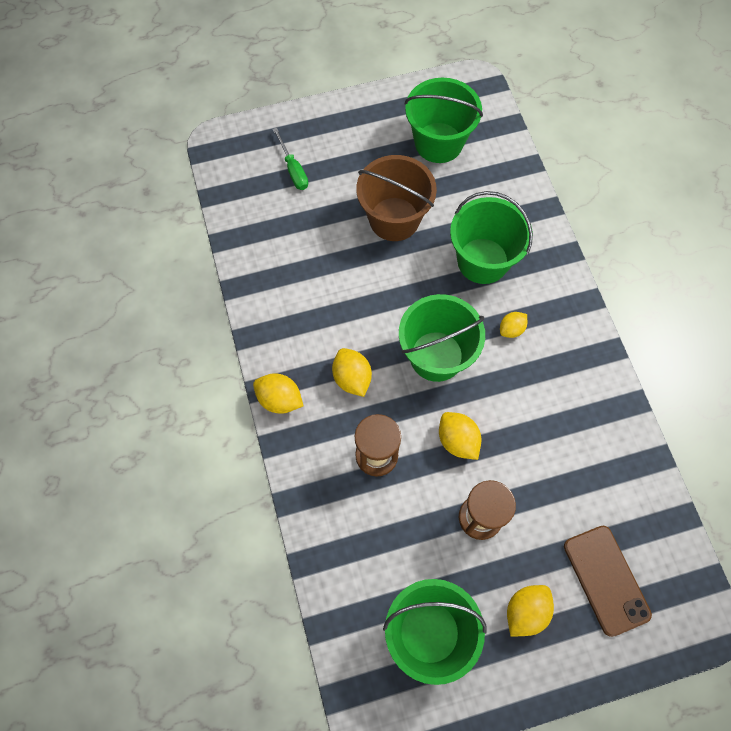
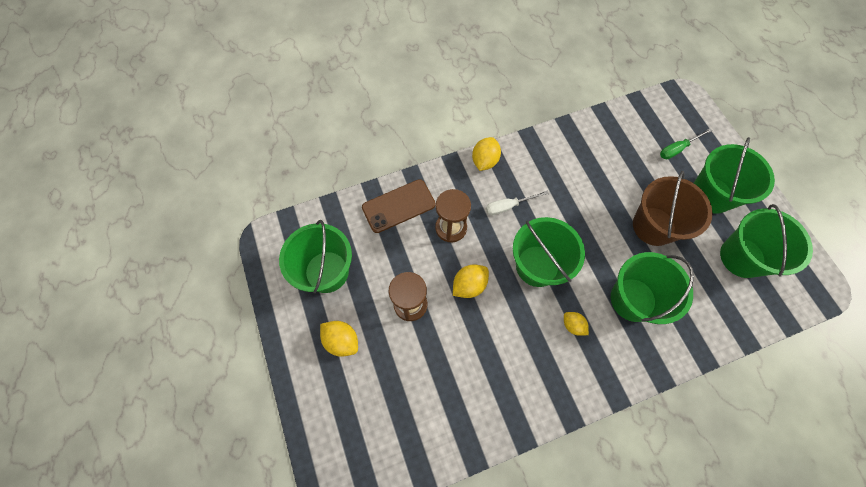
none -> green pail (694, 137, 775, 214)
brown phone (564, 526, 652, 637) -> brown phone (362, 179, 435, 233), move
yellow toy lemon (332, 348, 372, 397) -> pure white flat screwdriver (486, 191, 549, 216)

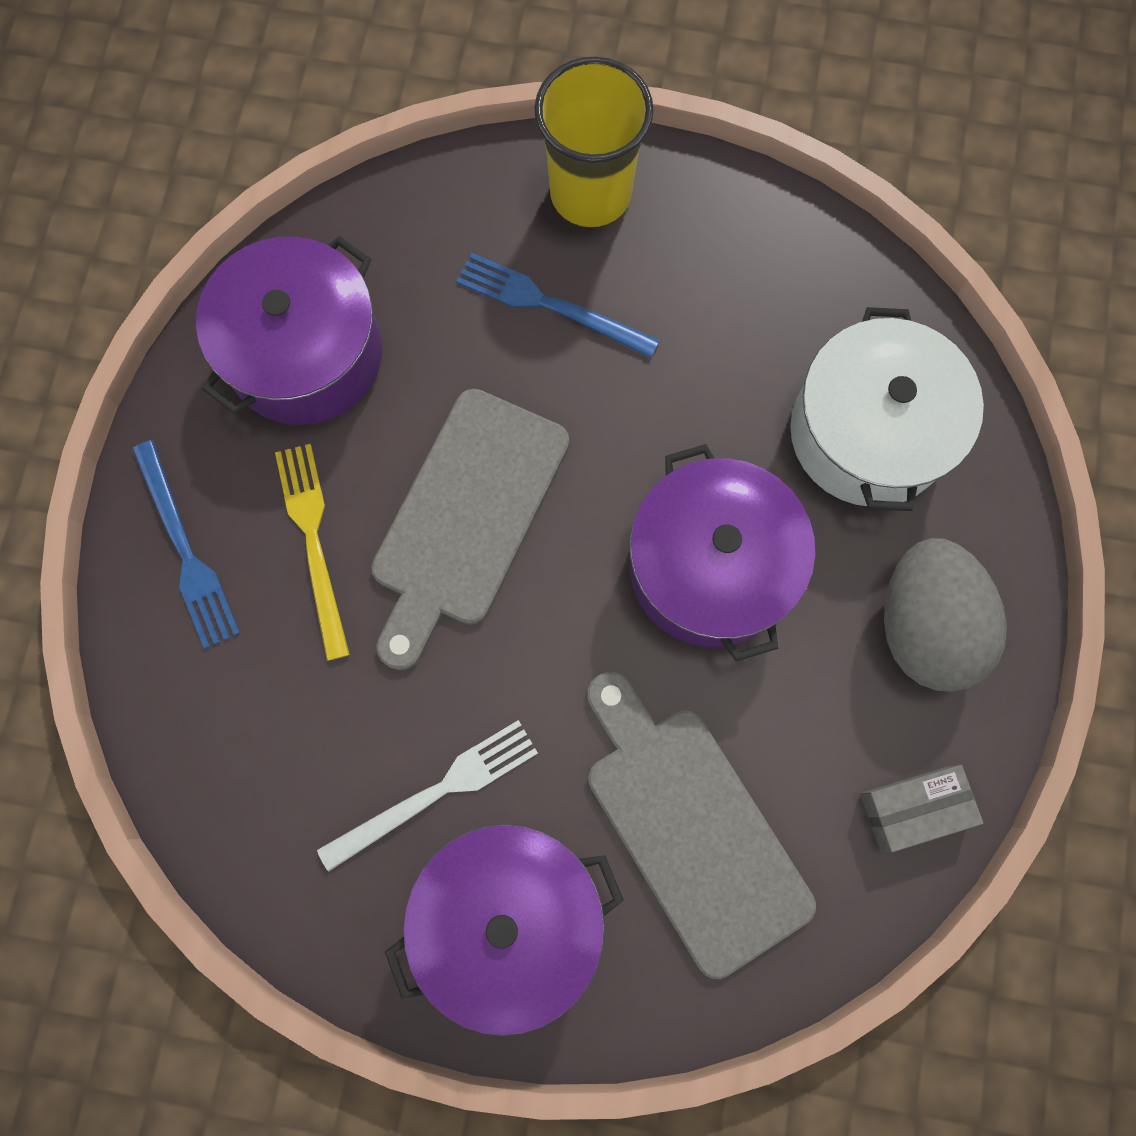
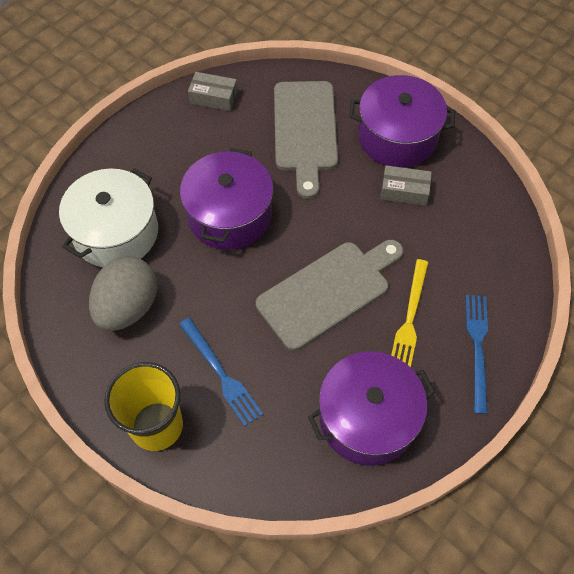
grey egg shape (884, 538, 1007, 692) -> grey egg shape (89, 256, 157, 331), move
pure white table fork (317, 720, 538, 872) -> grey parcel (380, 165, 432, 206)

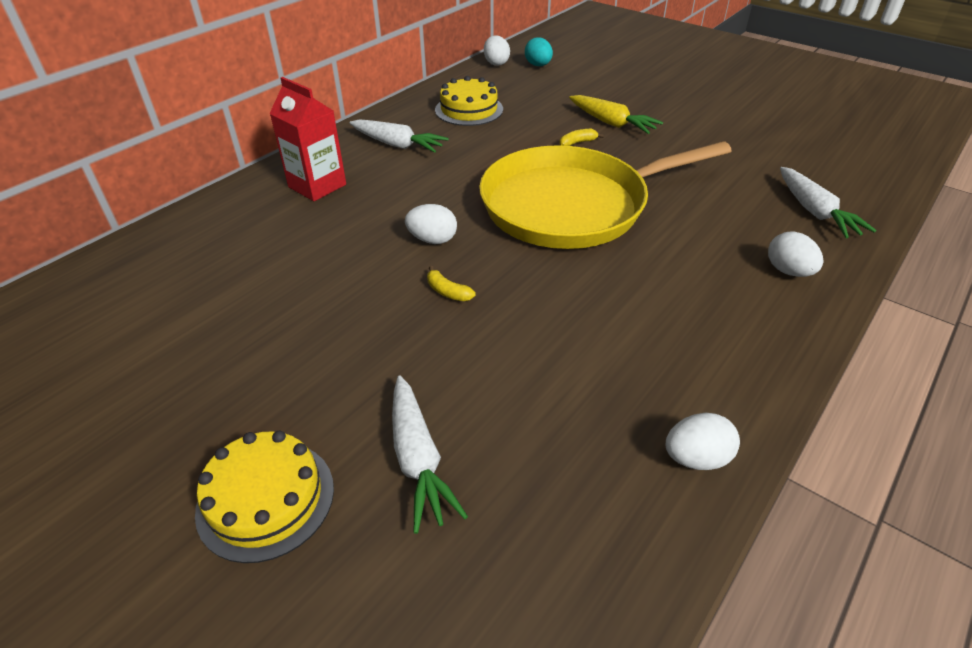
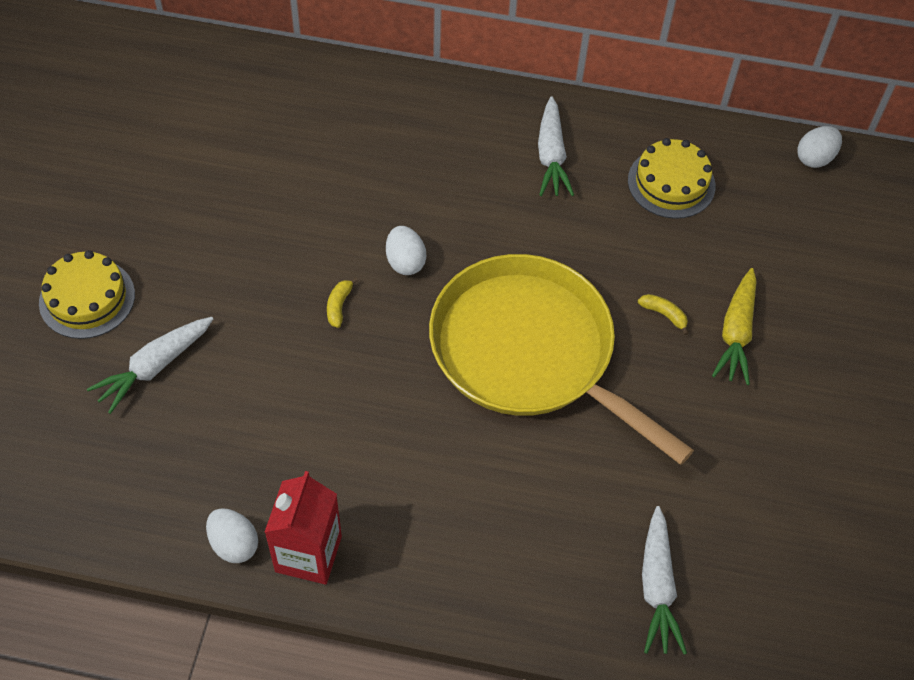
aqua egg shape (525, 37, 553, 66) -> none
pure white egg shape (768, 231, 823, 277) -> none
crimson juice carton (269, 77, 346, 201) -> crimson juice carton (265, 471, 342, 585), move
pure white root vegetable (780, 167, 877, 239) -> pure white root vegetable (642, 506, 687, 655), 45 degrees counterclockwise

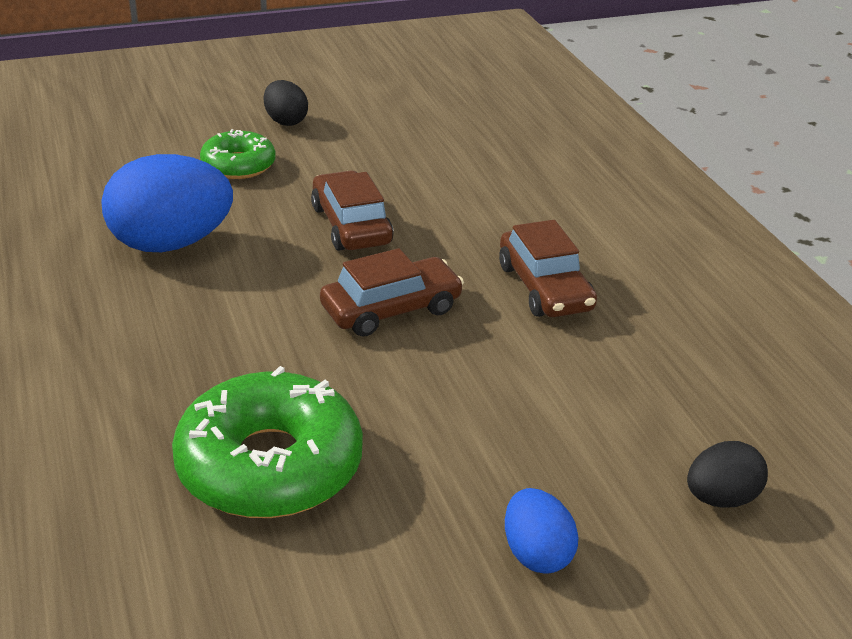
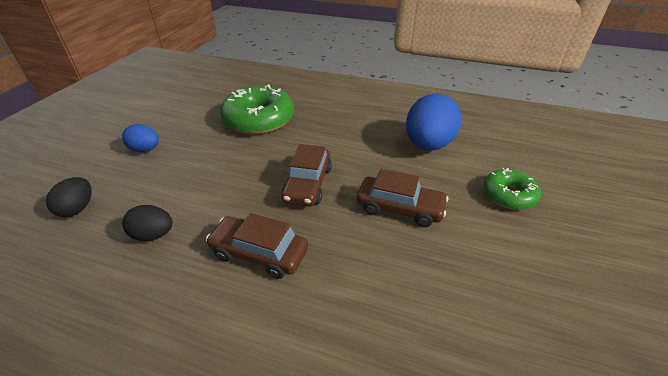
black egg shape (264, 80, 308, 126) -> black egg shape (122, 205, 172, 241), move

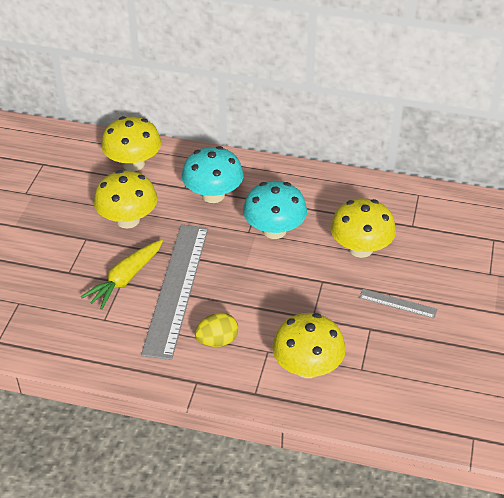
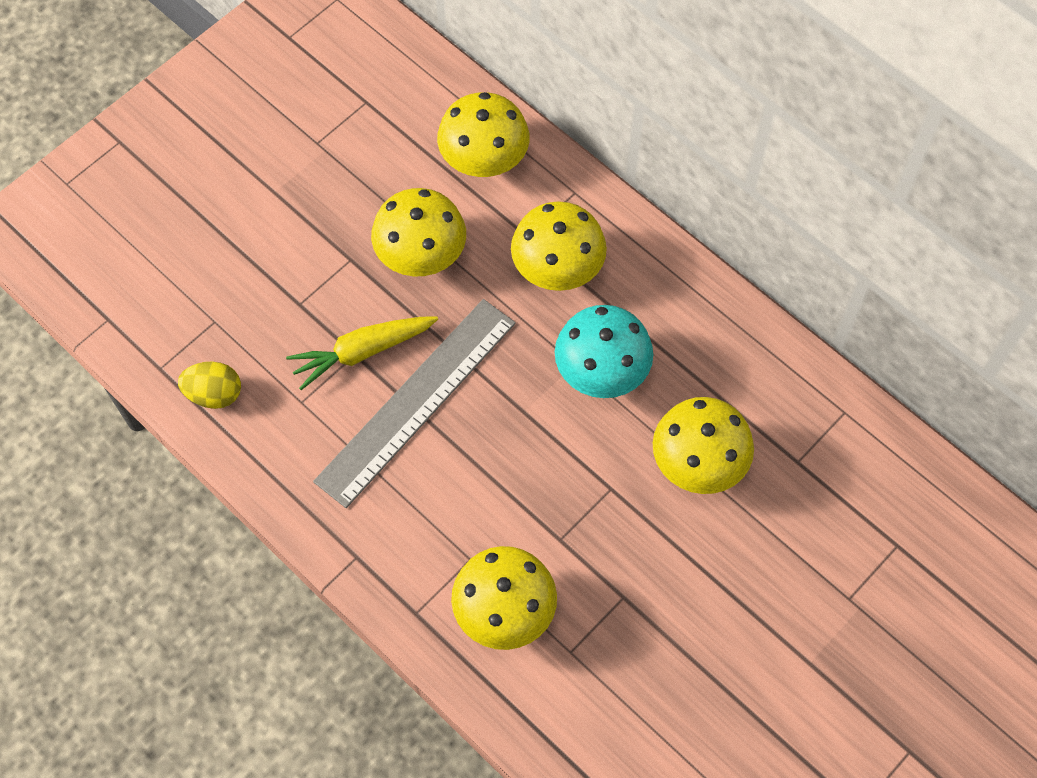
grey straightedge (359, 289, 438, 319) -> none
yellow egg shape (195, 313, 238, 347) -> yellow egg shape (178, 361, 241, 409), move
aqua toadstool (182, 146, 244, 203) -> yellow toadstool (511, 201, 607, 291)

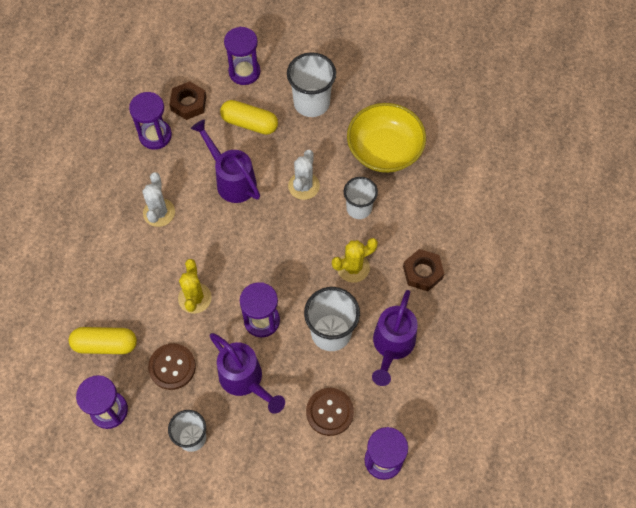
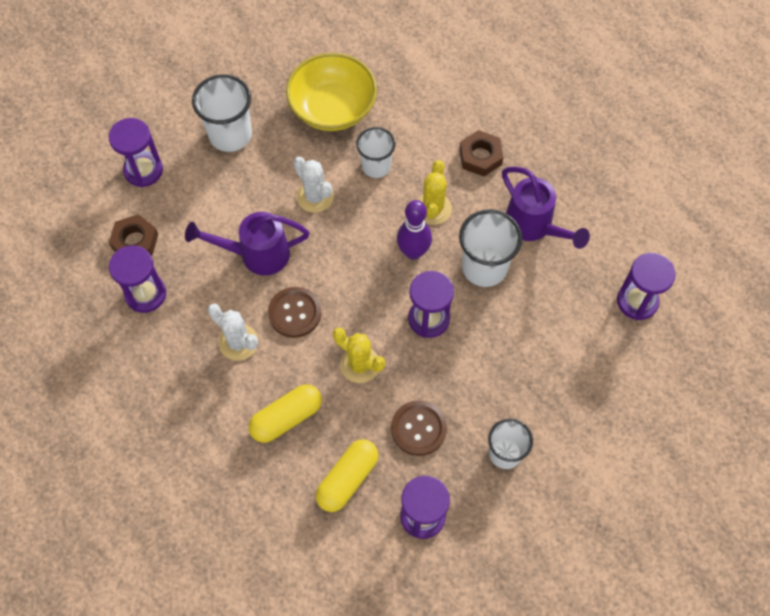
royal purple watering pot (209, 333, 285, 414) -> none
none -> royal purple skittle (397, 200, 432, 260)
yellow capsule (220, 100, 278, 135) -> yellow capsule (248, 384, 322, 443), move
brown shirt button (306, 388, 354, 436) -> brown shirt button (268, 287, 321, 338), move

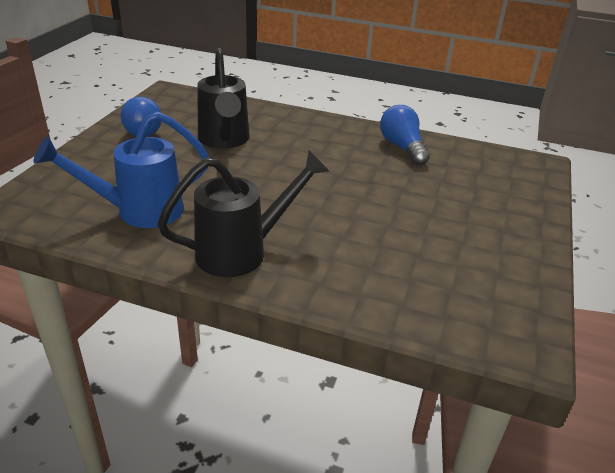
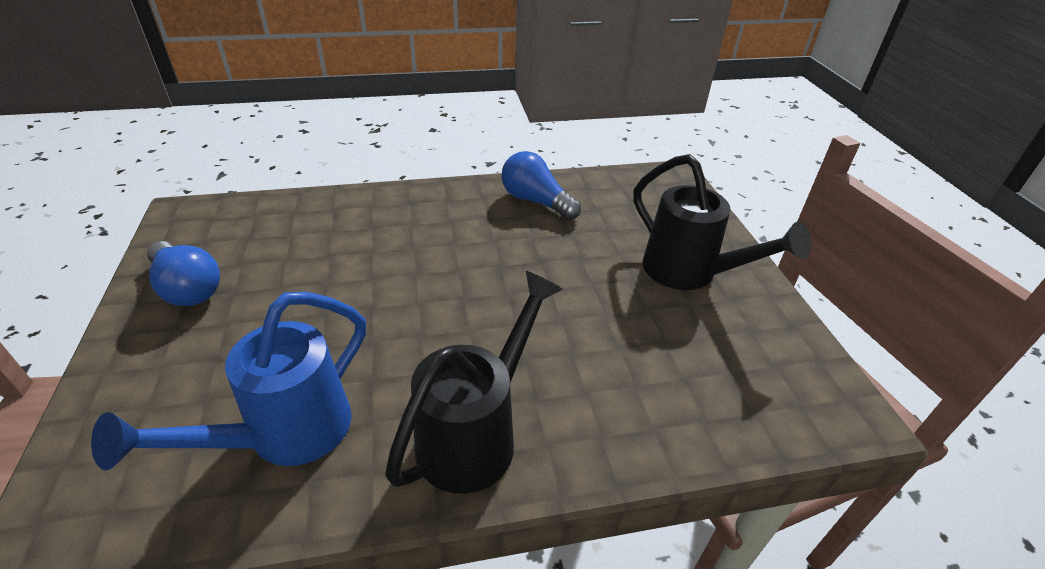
black watering pot (197, 48, 249, 148) -> black watering pot (633, 154, 812, 290), move

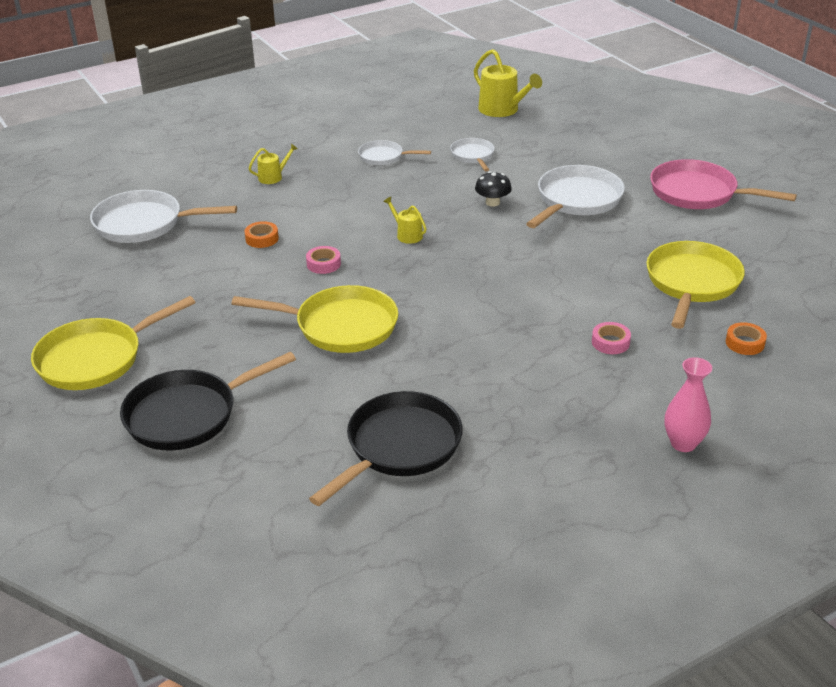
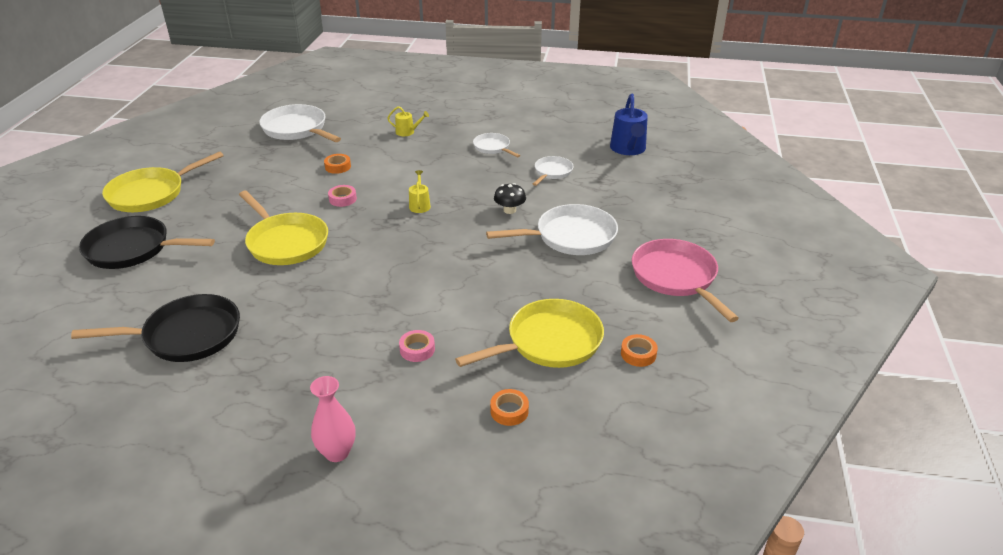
none -> bright orange sticky tape (621, 334, 658, 367)
yellow watering pot (474, 49, 542, 117) -> royal blue watering pot (610, 93, 648, 155)
yellow pan (31, 296, 195, 390) -> yellow pan (102, 151, 224, 212), 45 degrees counterclockwise

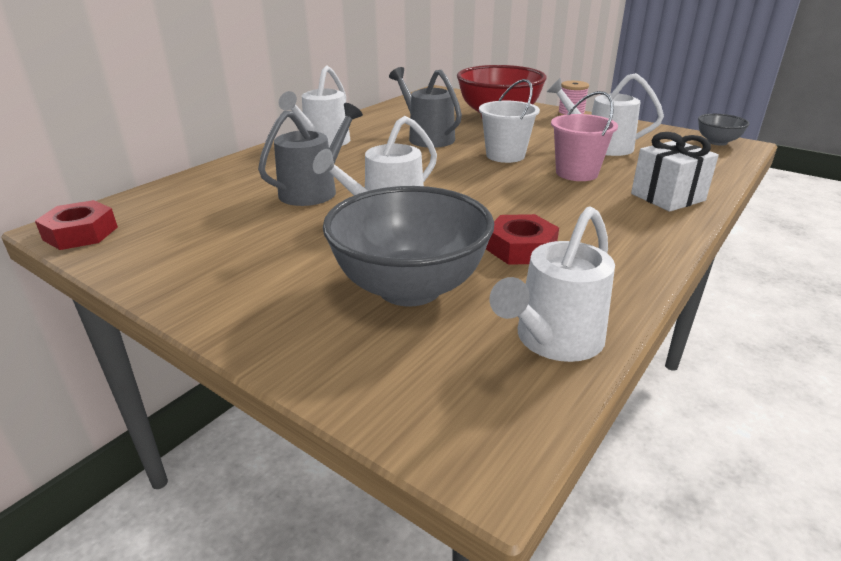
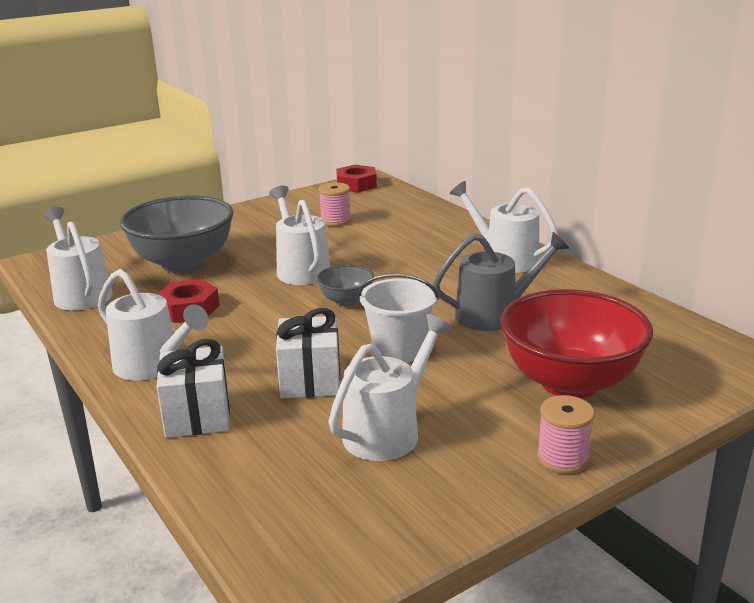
grey watering pot (258, 103, 363, 206) -> none
none -> pure white watering pot (98, 269, 209, 381)
none -> rosy reel of thread (319, 182, 351, 226)
grey serving bowl (698, 114, 749, 146) -> grey serving bowl (317, 265, 374, 307), move
rosy pail (551, 91, 618, 181) -> pure white gift (276, 308, 340, 398)

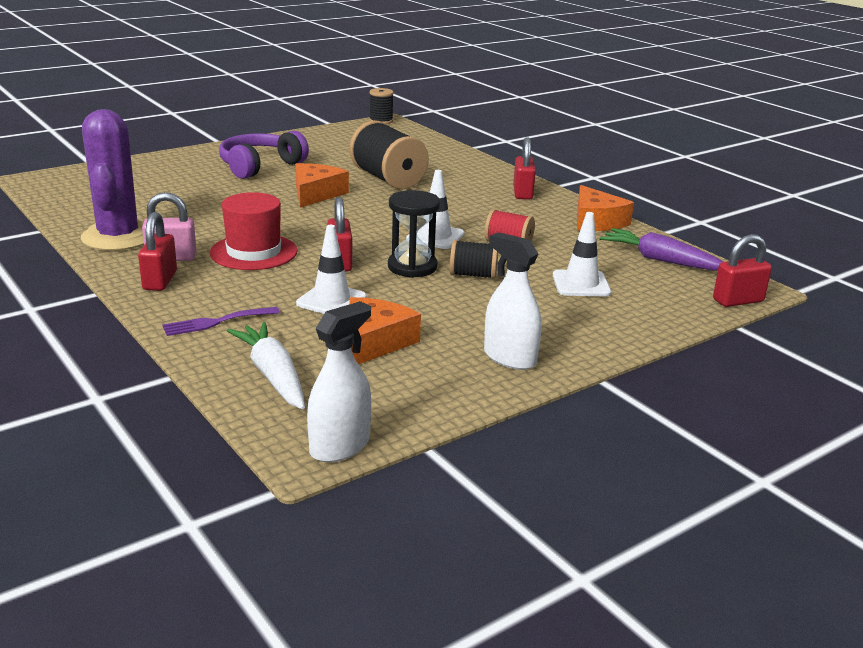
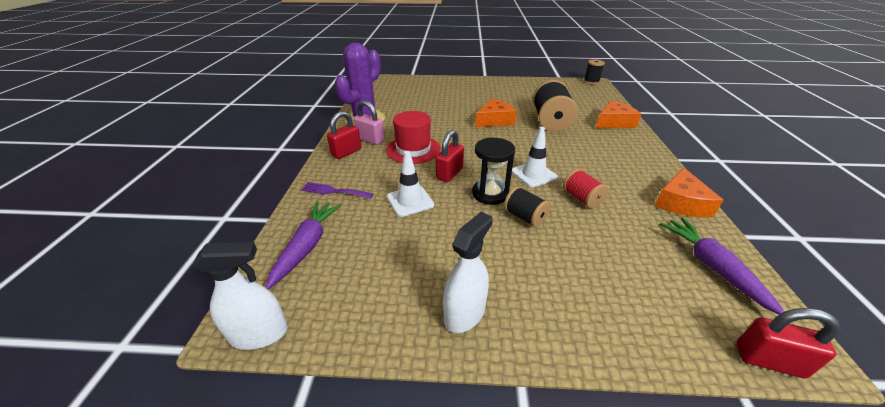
royal purple over-ear headphones (219, 131, 309, 179) -> none
crimson lock (513, 137, 536, 200) -> none
pure white road cone (553, 212, 611, 296) -> none
bright orange cheese (350, 297, 421, 364) -> bright orange cheese (596, 100, 641, 128), move
pure white root vegetable (227, 322, 305, 410) -> royal purple root vegetable (266, 201, 342, 289)
pure white spray bottle (484, 232, 542, 370) -> pure white spray bottle (443, 212, 493, 333), 45 degrees clockwise

